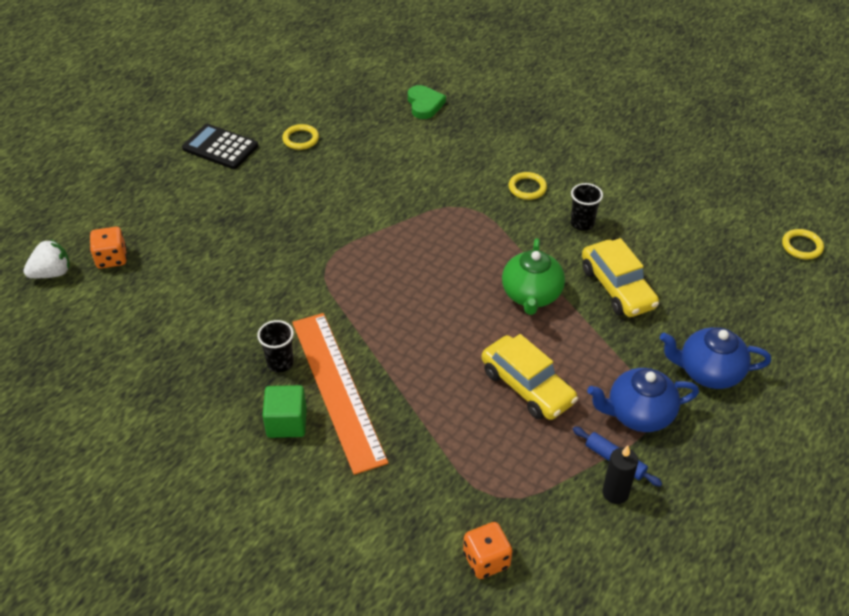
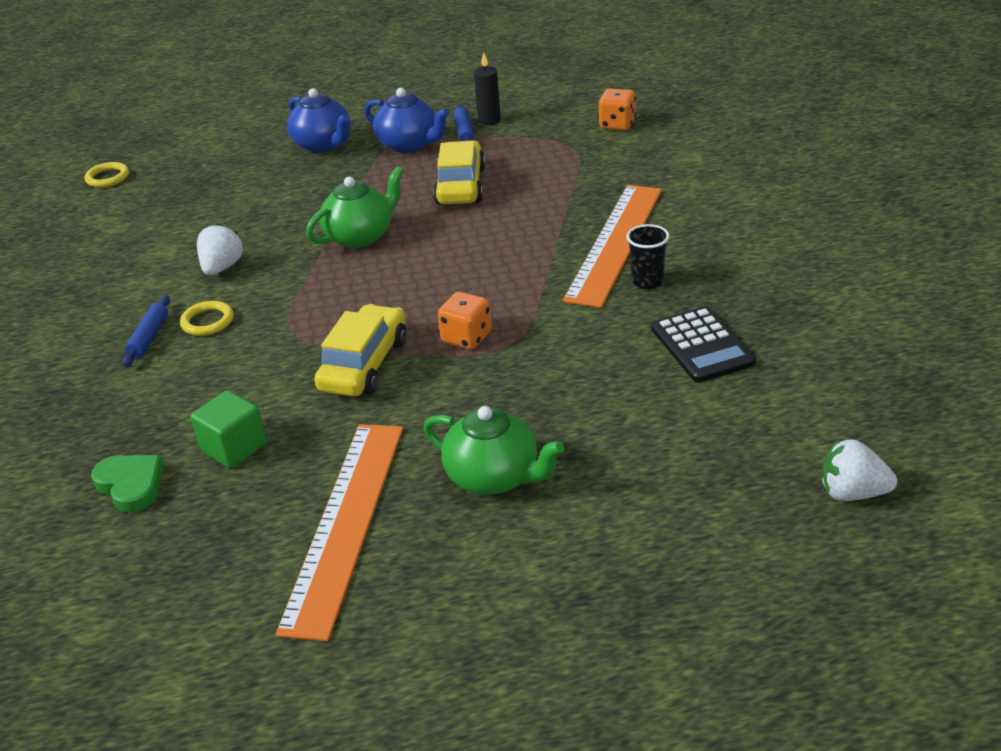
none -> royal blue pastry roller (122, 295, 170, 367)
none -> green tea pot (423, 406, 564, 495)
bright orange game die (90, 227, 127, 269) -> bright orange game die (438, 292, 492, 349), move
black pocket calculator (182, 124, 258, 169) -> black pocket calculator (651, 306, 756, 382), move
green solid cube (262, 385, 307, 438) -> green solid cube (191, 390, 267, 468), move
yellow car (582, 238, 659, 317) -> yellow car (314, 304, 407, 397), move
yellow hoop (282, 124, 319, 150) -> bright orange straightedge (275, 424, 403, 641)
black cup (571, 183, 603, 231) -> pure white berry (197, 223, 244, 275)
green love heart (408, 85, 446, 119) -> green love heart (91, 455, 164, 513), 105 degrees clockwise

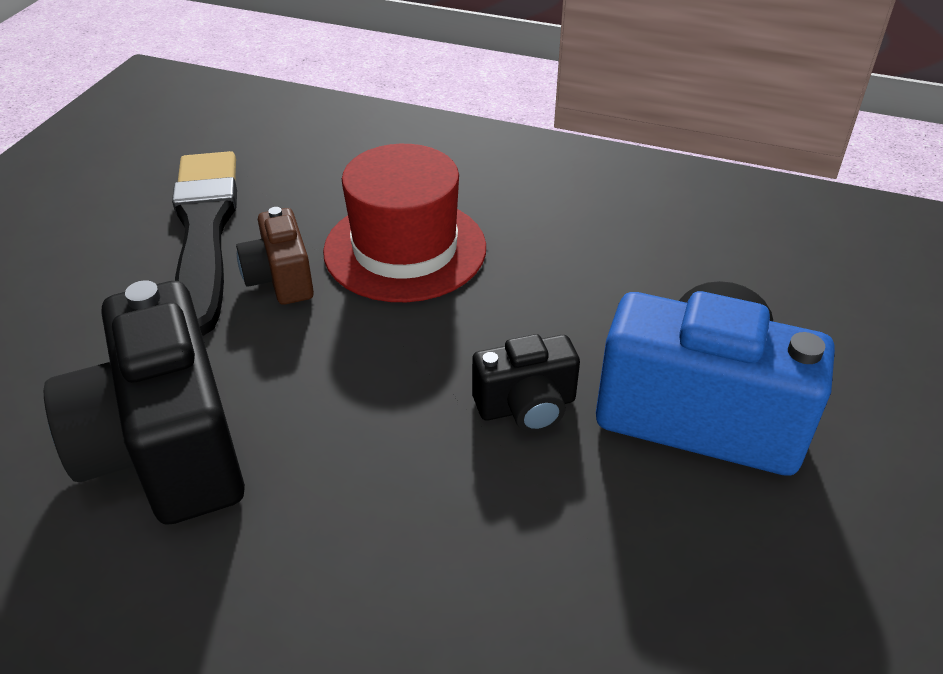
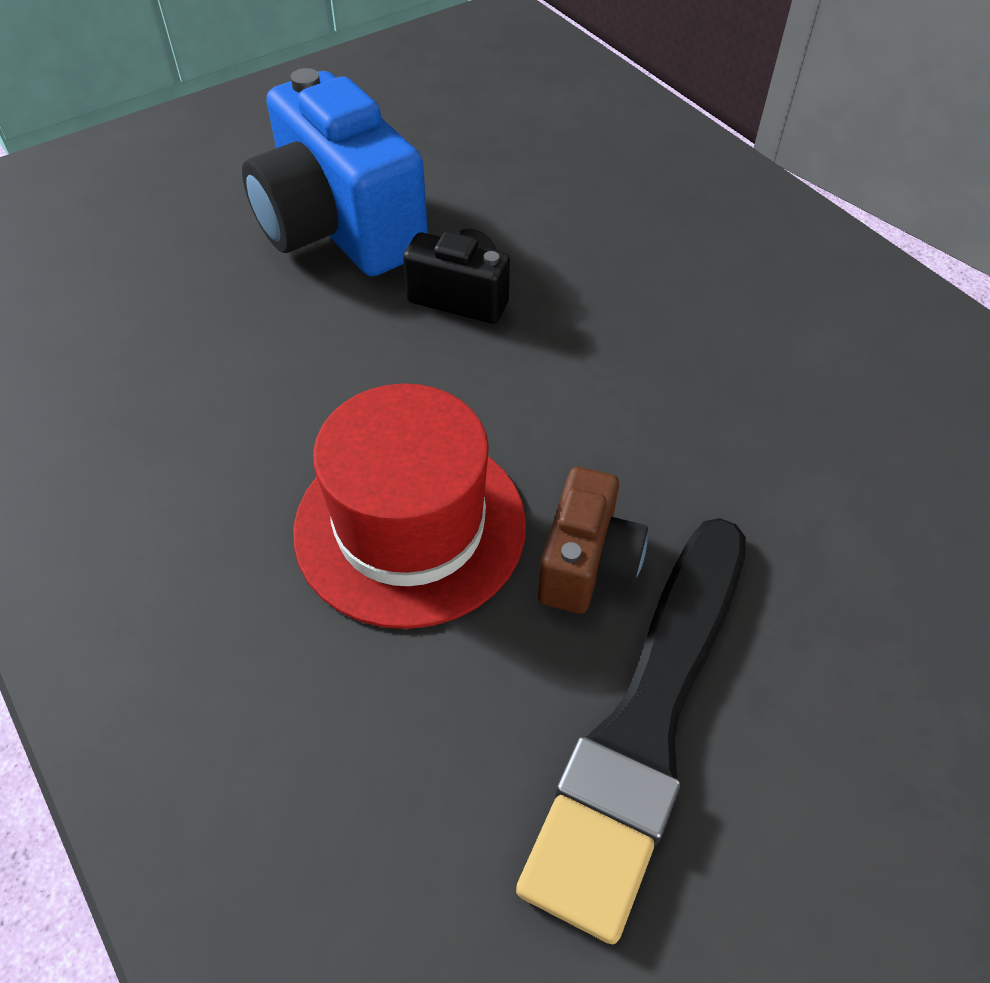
black photo camera (44, 280, 245, 525) -> none

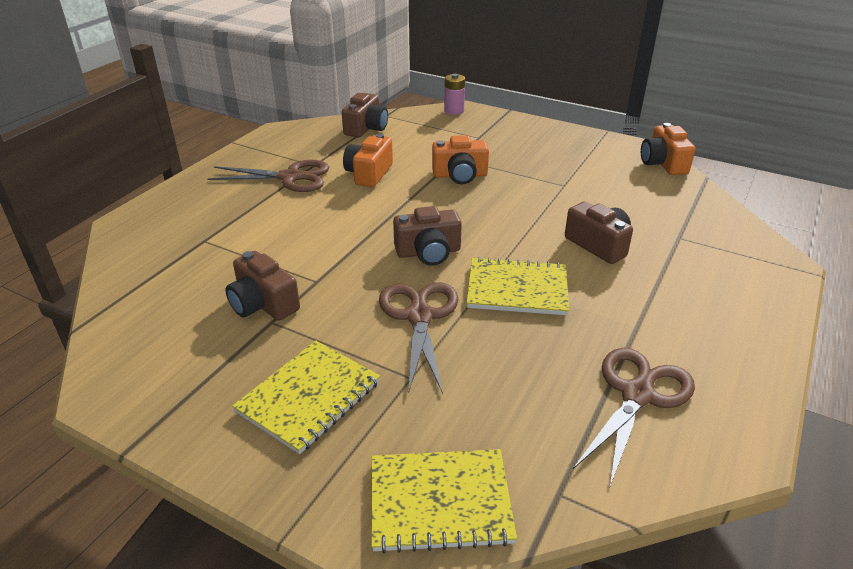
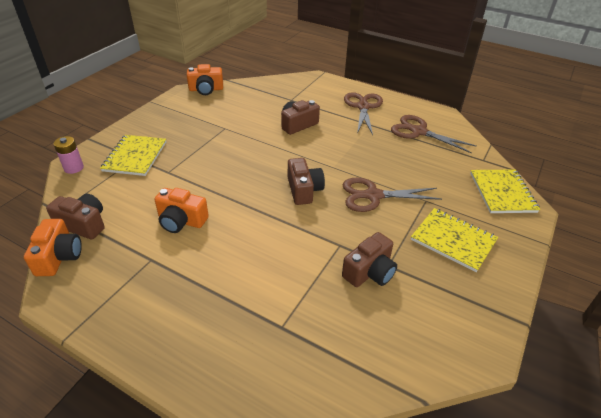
brown pair of scissors (207, 160, 329, 192) -> brown pair of scissors (344, 92, 383, 135), move
bright orange photo camera (432, 135, 489, 184) -> bright orange photo camera (24, 219, 82, 276), move
yellow notepad (467, 257, 569, 315) -> yellow notepad (100, 135, 166, 176), move

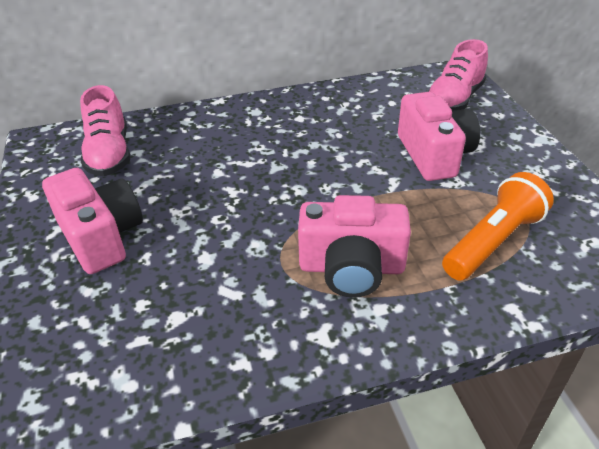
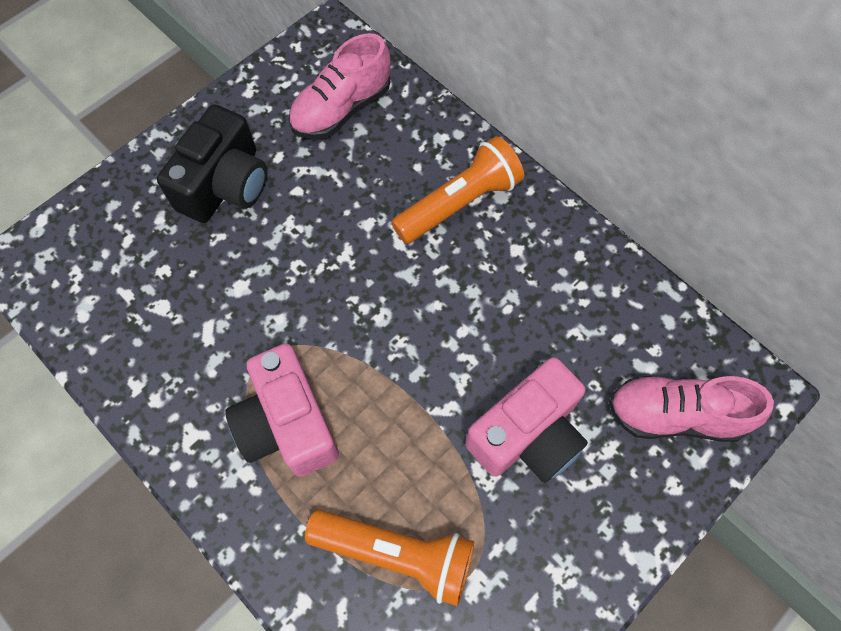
none -> bright orange pocket torch (391, 136, 524, 244)
rosy photo camera (42, 168, 143, 274) -> black photo camera (157, 104, 267, 223)

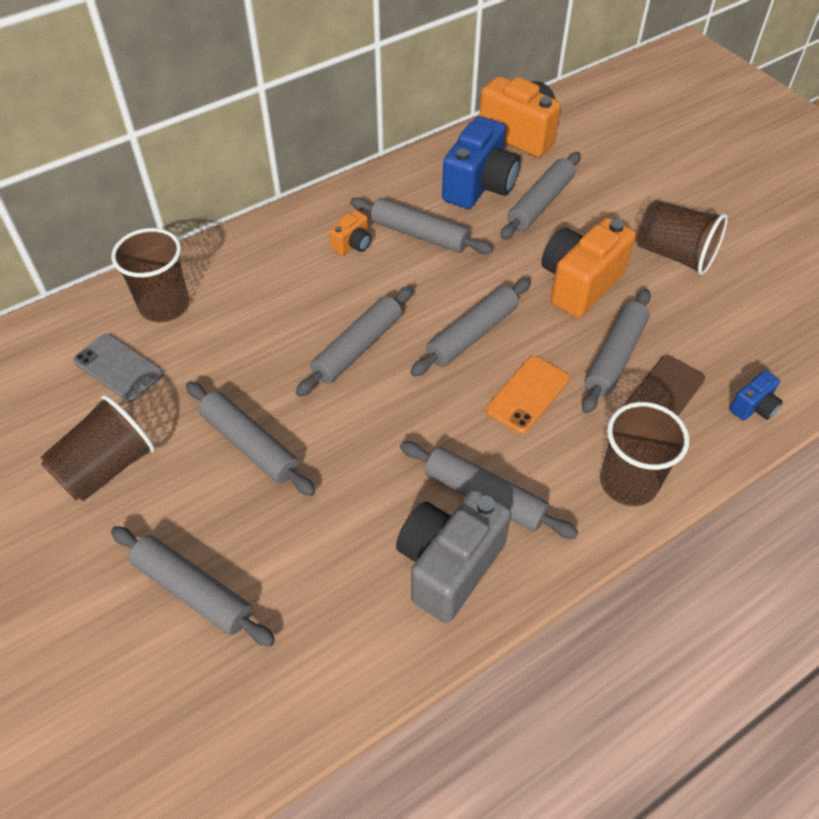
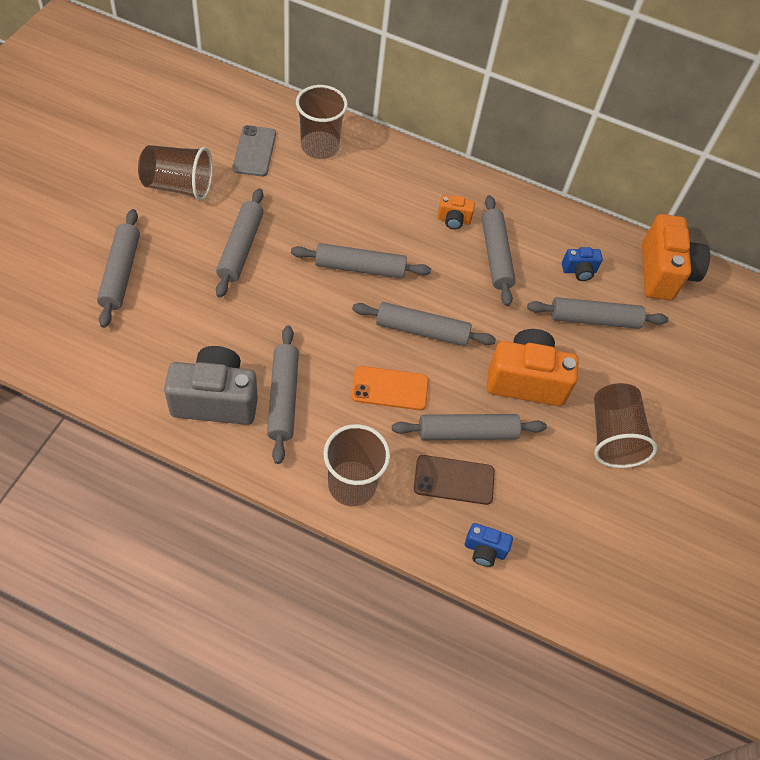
royal blue photo camera (442, 116, 520, 209) -> royal blue photo camera (562, 247, 603, 281), x0.48

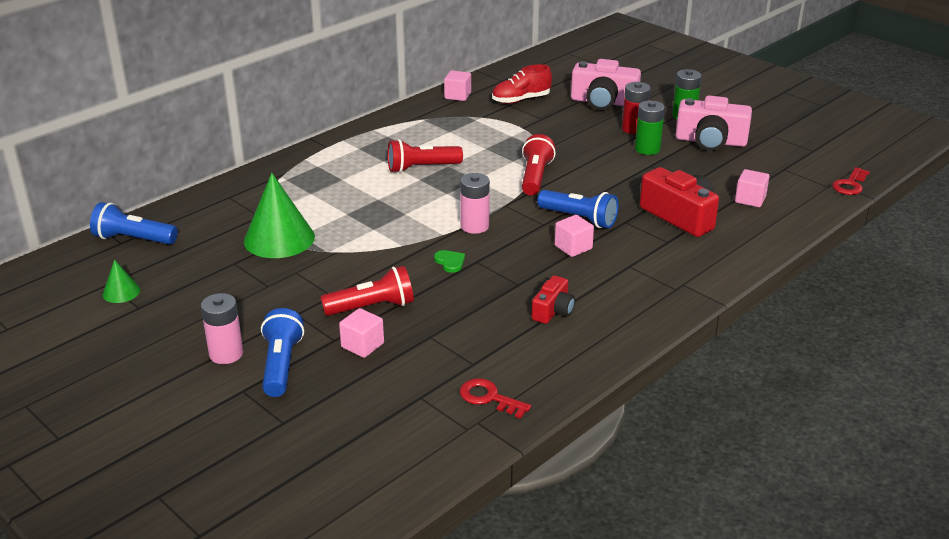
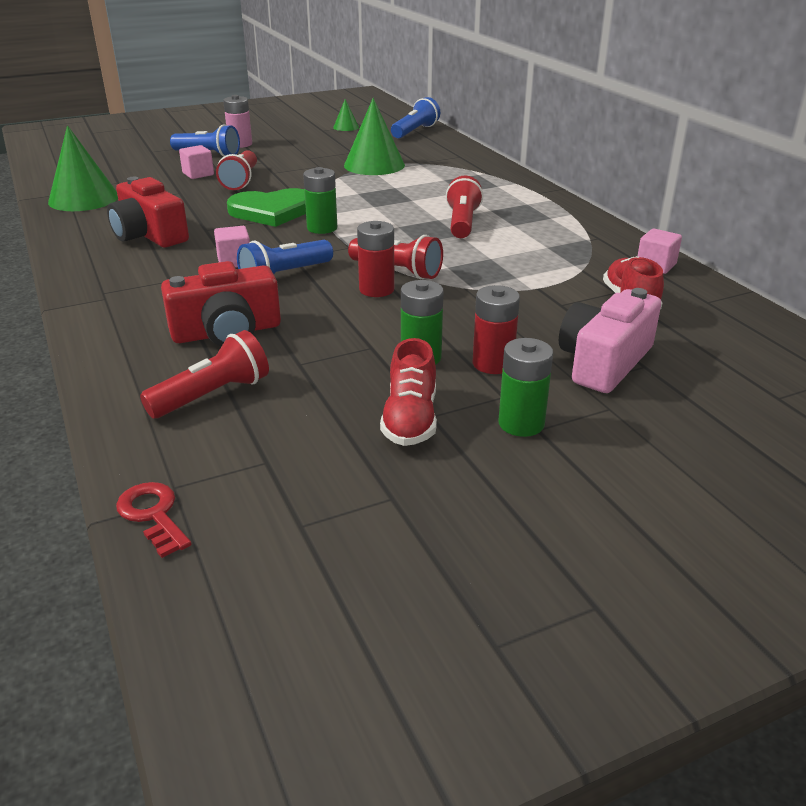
none -> crimson power cell (357, 221, 395, 297)
crimson door key (460, 378, 531, 419) -> green solid cone (48, 125, 118, 211)
rosy photo camera (676, 96, 752, 151) -> crimson lace-up shoe (380, 338, 437, 446)
rosy solid cube (735, 169, 770, 207) -> crimson pocket torch (140, 330, 269, 419)
rosy power cell (460, 173, 490, 234) -> green power cell (303, 167, 337, 234)
green love heart (434, 250, 465, 273) -> green love heart (227, 188, 306, 227), x2.50
crimson photo camera (532, 275, 575, 324) -> crimson photo camera (107, 177, 189, 247), x1.77

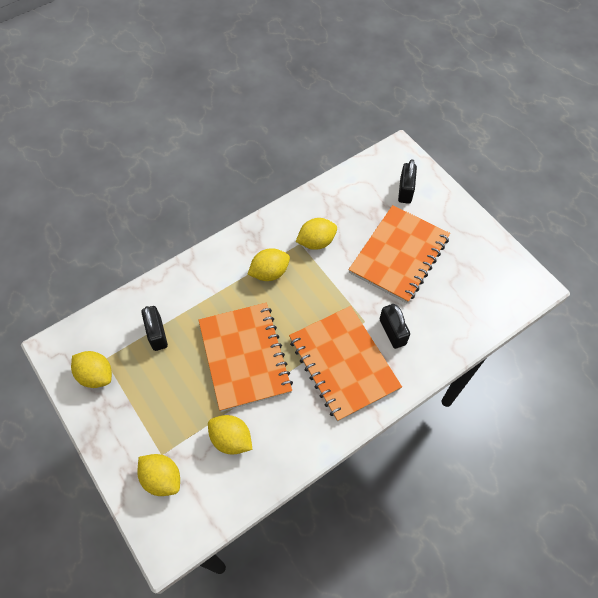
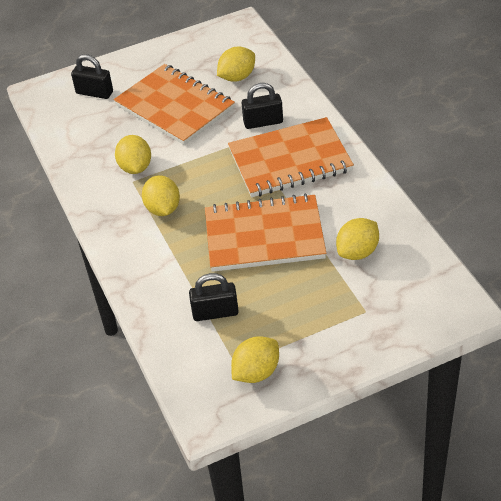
yellow toy lemon (137, 454, 180, 496) -> yellow toy lemon (217, 47, 255, 82), move

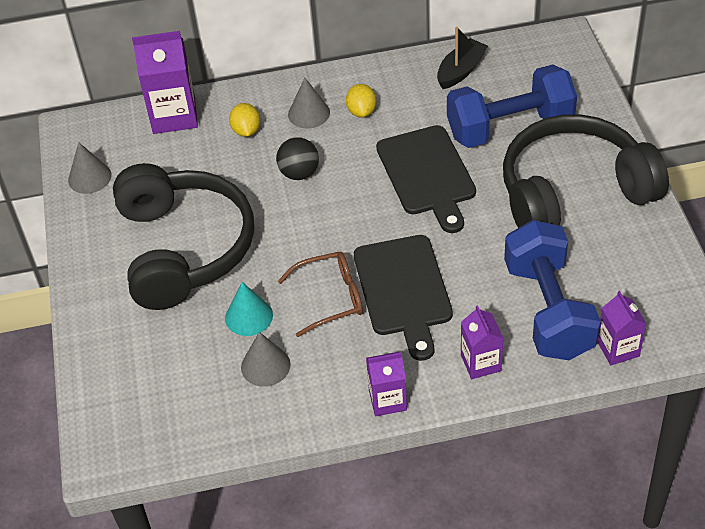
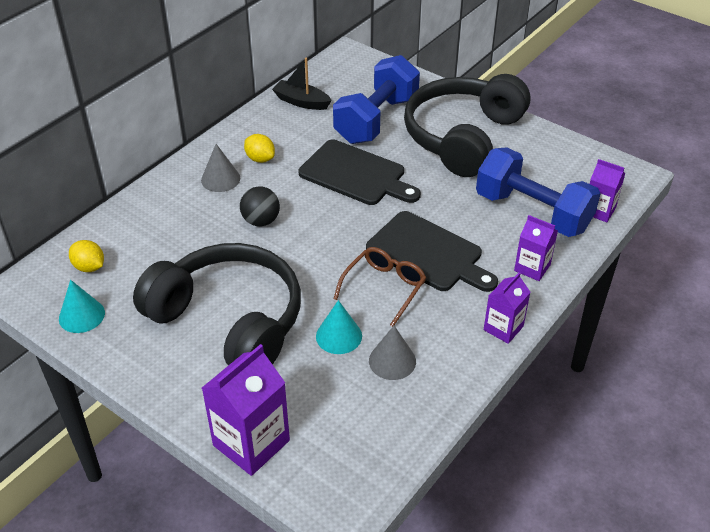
royal purple juice carton (132, 31, 198, 134) -> royal purple juice carton (202, 344, 290, 476), move
yellow toy lemon (229, 103, 260, 137) -> yellow toy lemon (69, 240, 104, 272), move
grey solid cone (68, 142, 111, 194) -> aqua solid cone (59, 280, 105, 333)
black sailboat (437, 27, 488, 89) -> black sailboat (272, 57, 332, 110), 60 degrees counterclockwise

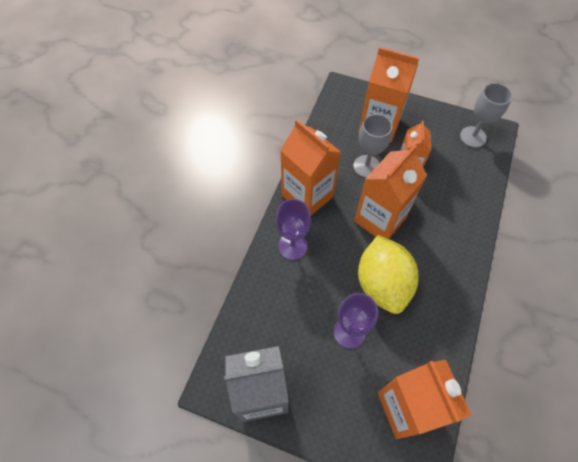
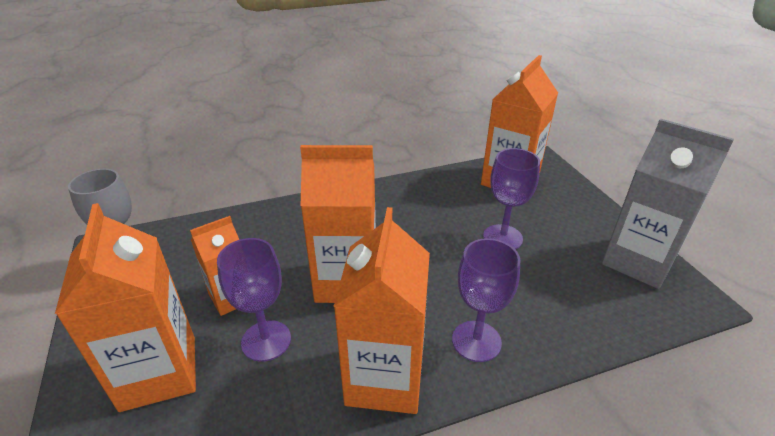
yellow toy lemon (358, 235, 419, 314) -> none
grey wine glass (353, 114, 393, 178) -> royal purple wine glass (217, 238, 291, 362)

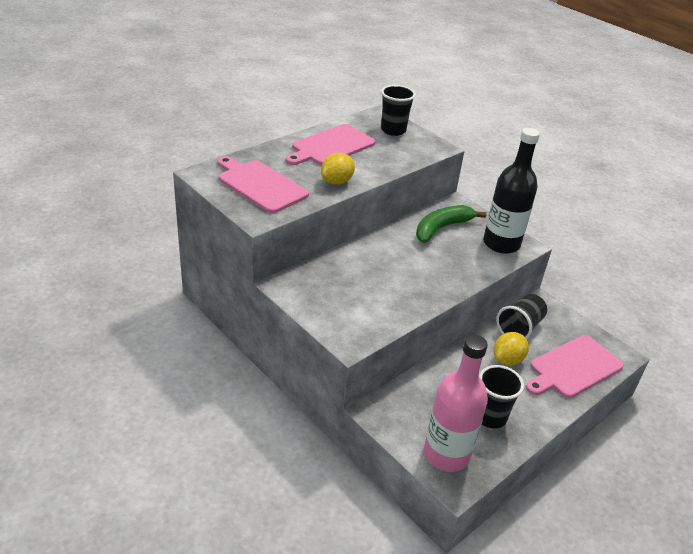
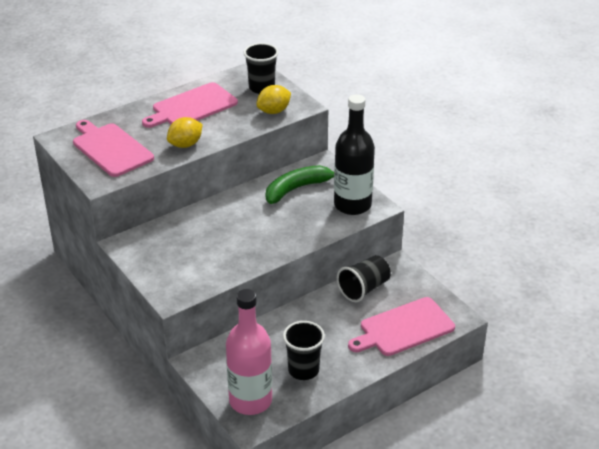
yellow toy lemon (494, 332, 529, 365) -> yellow toy lemon (256, 85, 291, 114), move

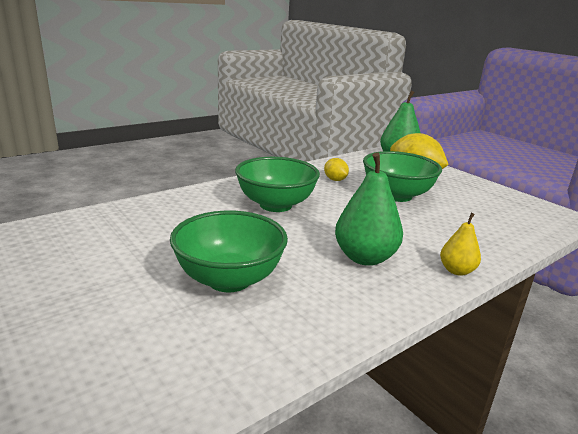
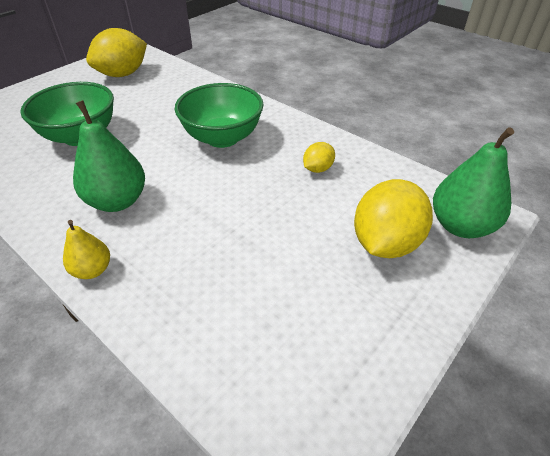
green serving bowl (363, 151, 442, 202) -> none
none -> yellow toy lemon (86, 28, 147, 77)

